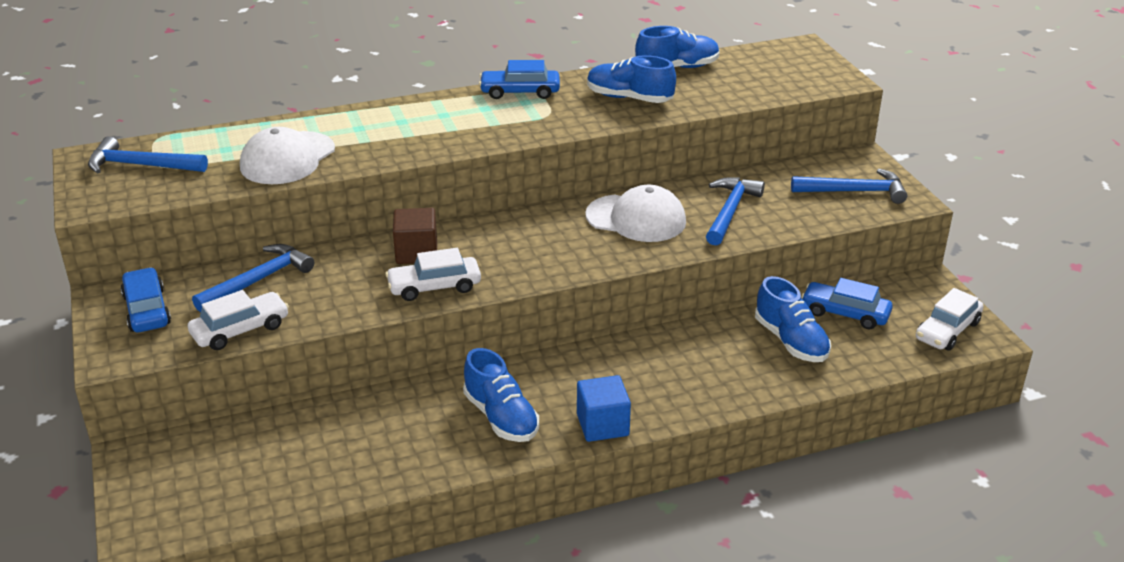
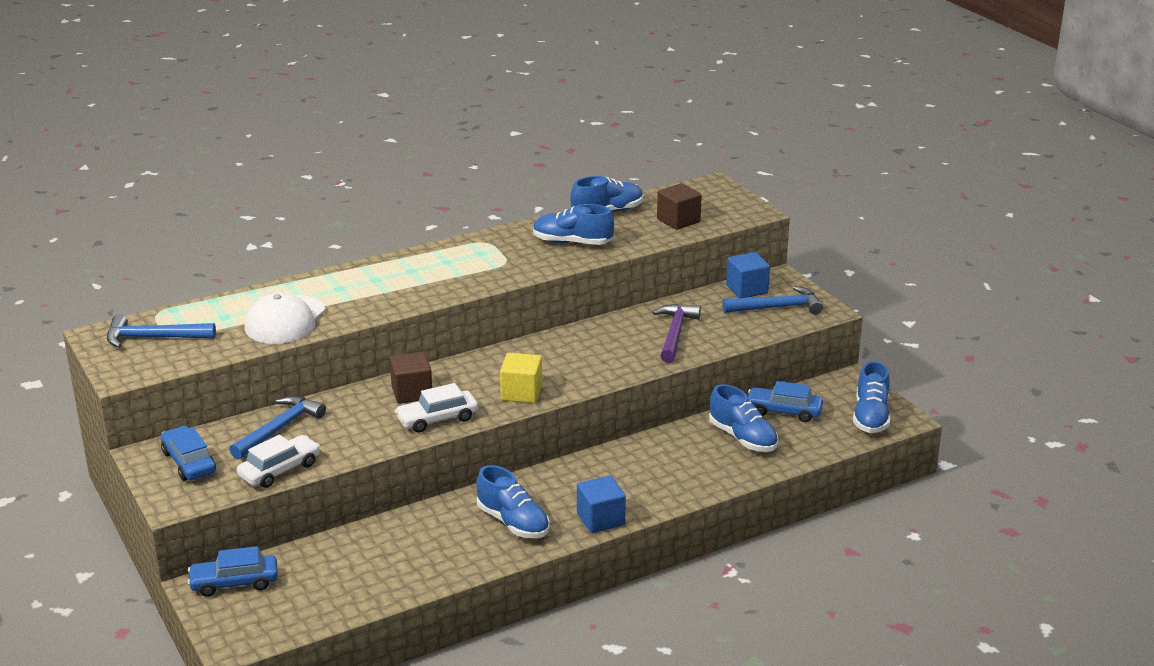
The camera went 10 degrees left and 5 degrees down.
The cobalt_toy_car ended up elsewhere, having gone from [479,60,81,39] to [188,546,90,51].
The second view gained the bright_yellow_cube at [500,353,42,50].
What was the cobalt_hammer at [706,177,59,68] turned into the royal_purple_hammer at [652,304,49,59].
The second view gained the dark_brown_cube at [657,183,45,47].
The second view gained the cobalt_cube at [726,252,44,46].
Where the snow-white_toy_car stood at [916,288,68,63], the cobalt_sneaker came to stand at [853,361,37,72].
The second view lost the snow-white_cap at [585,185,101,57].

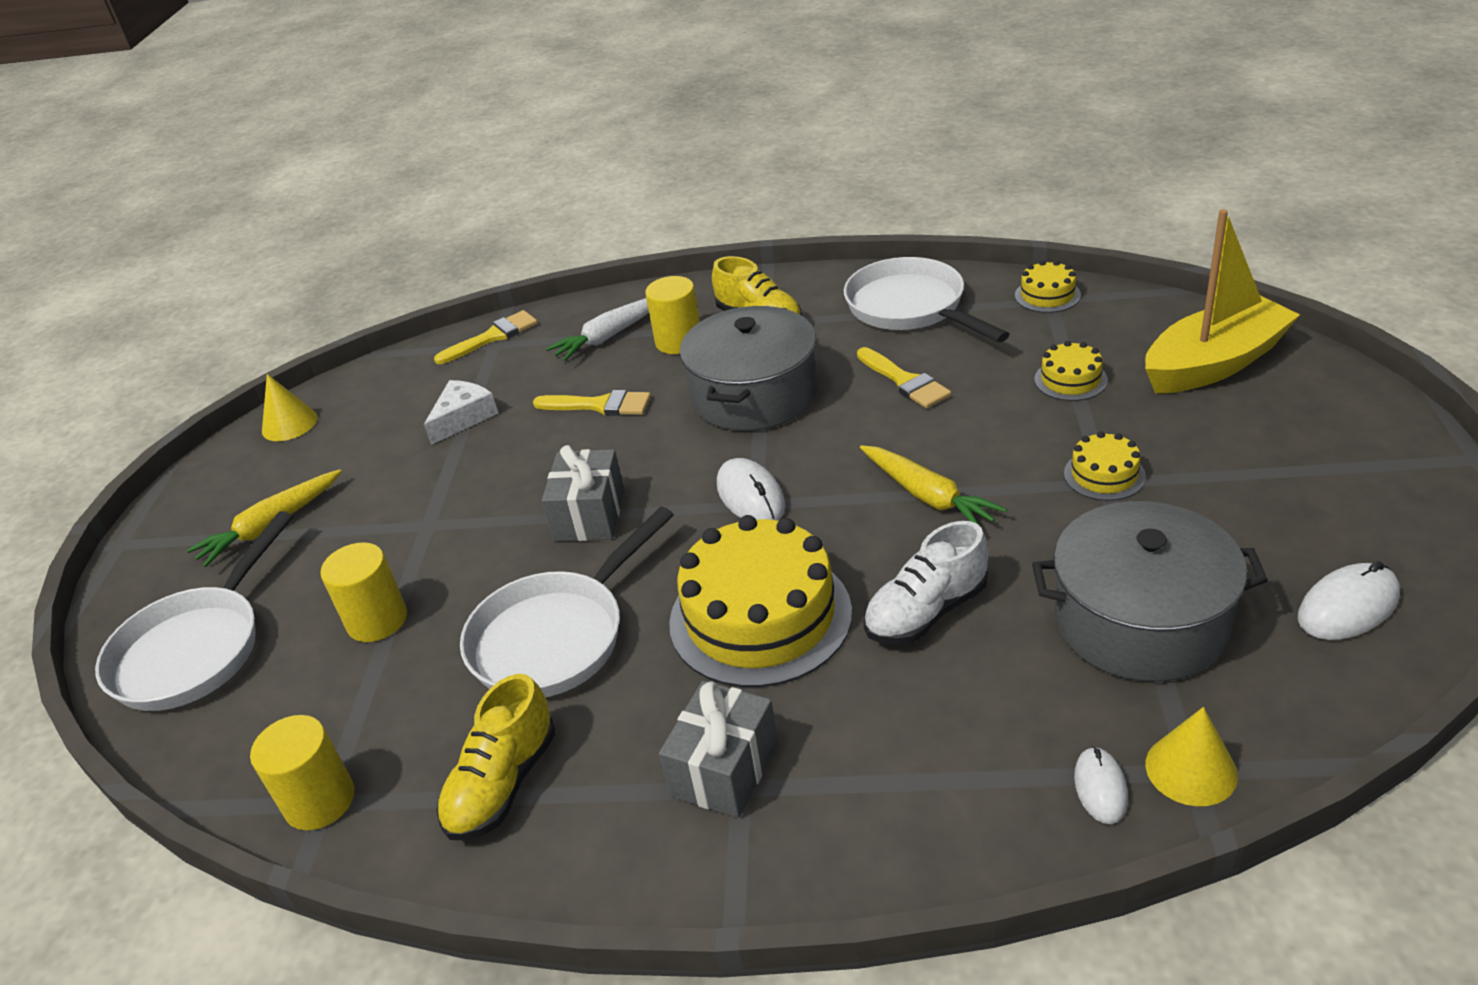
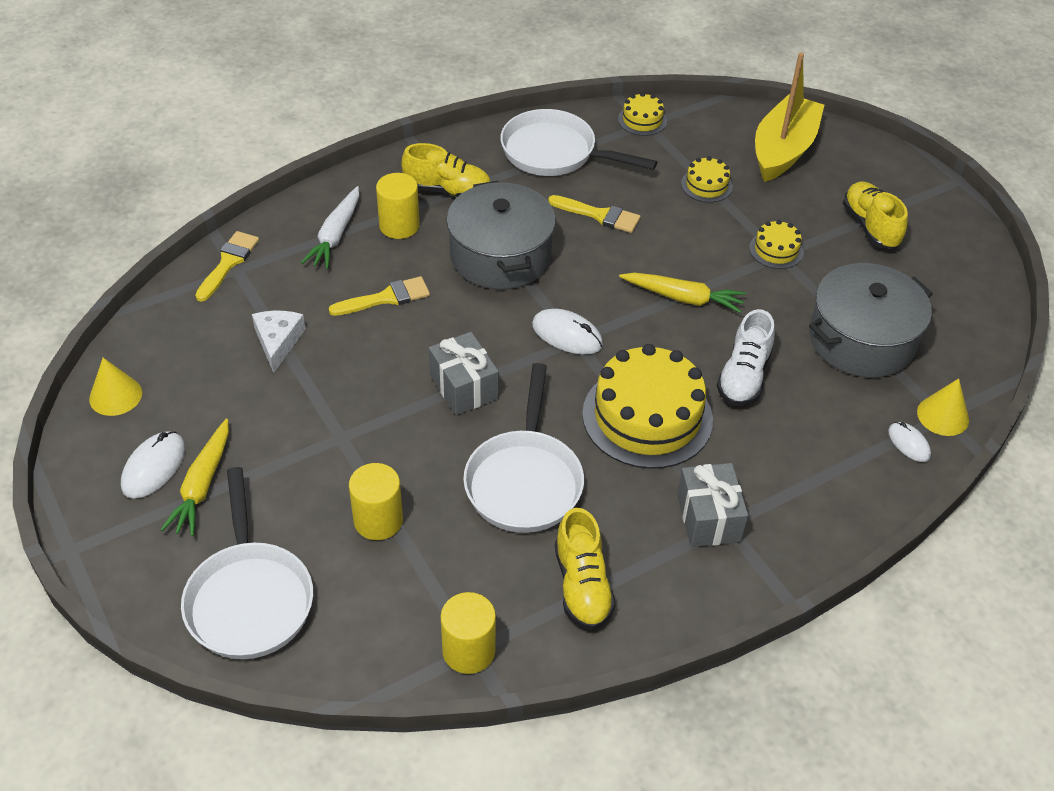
The camera went 40 degrees left and 10 degrees up.
The snow-white_mouse ended up elsewhere, having gone from [1298,561,102,79] to [121,431,64,68].
The second view gained the bright_yellow_sneaker at [843,182,65,67].

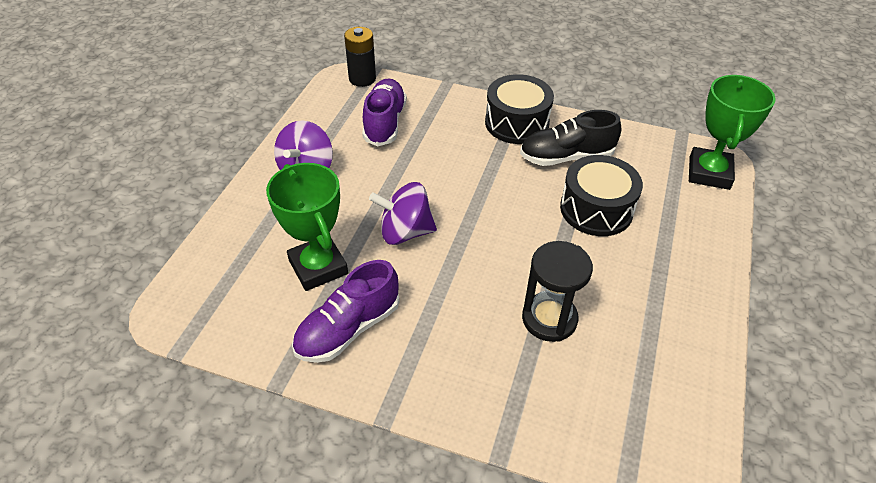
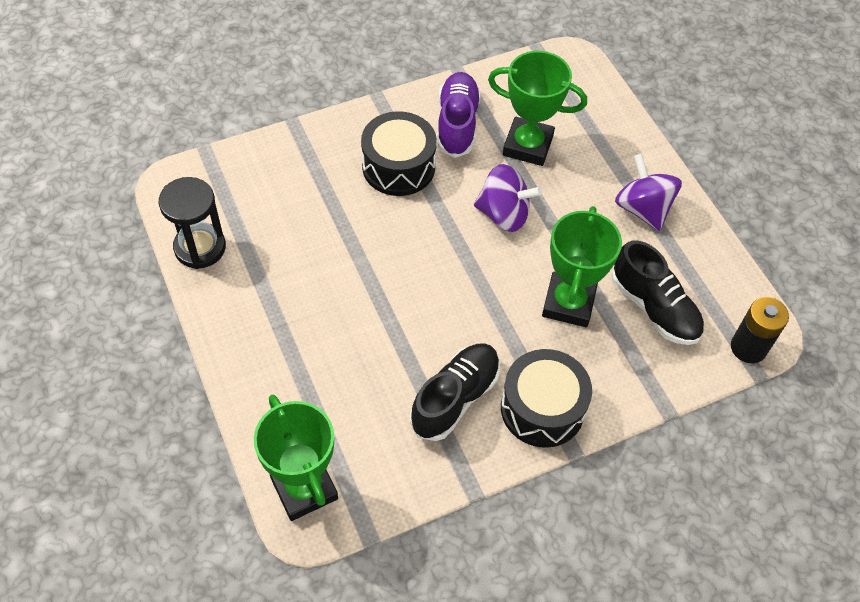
The camera went 135 degrees right and 10 degrees up.
The black_sand_timer ended up elsewhere, having gone from [522,241,71,101] to [159,177,67,92].
The black_snare_drum ended up elsewhere, having gone from [560,155,83,81] to [361,111,76,85].
The royal_purple_whirligig at [369,182,68,63] ended up facing another way, 60 degrees clockwise from before.
The second view gained the green_award_cup at [542,206,80,121].
What was the royal_purple_sneaker at [362,79,45,67] turned into the black_sneaker at [611,240,93,105].

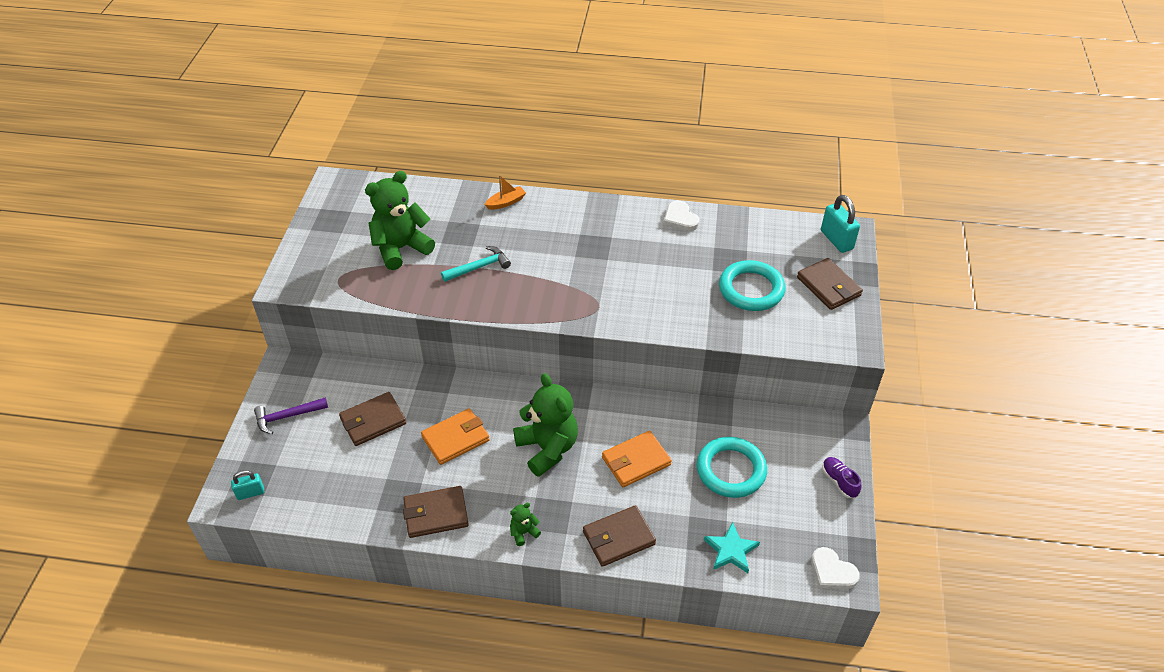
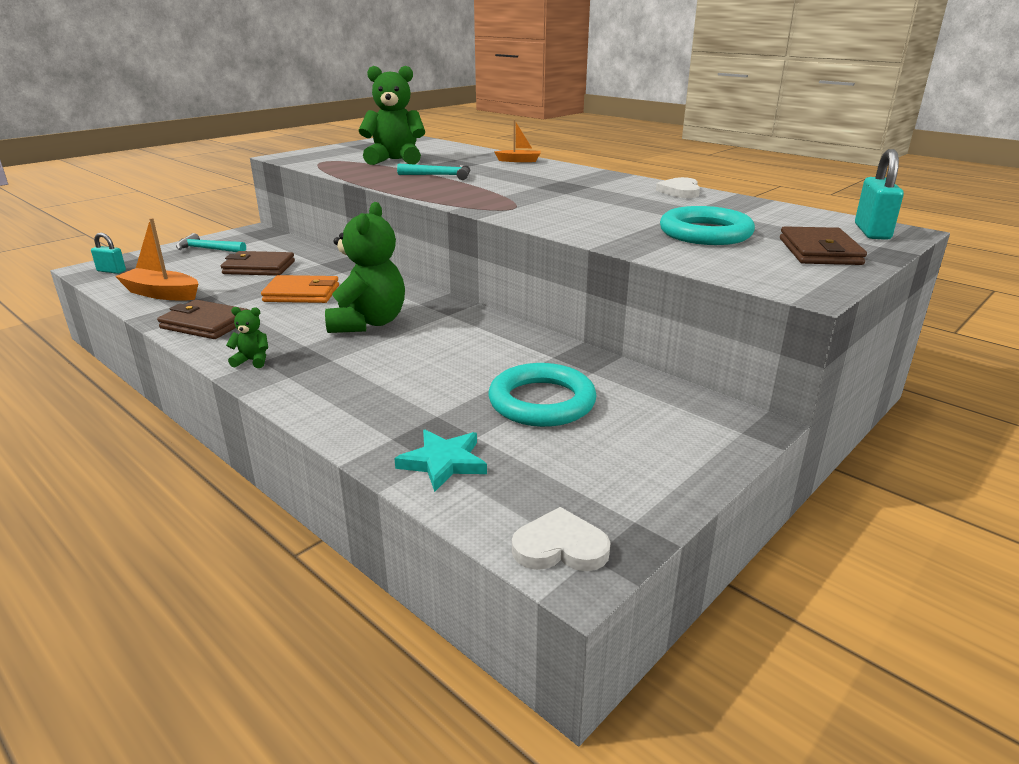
The camera went 35 degrees right and 20 degrees down.
The second view gained the bright_orange_sailboat at [115,218,83,83].
What was the royal_purple_hammer at [254,397,74,37] turned into the teal_hammer at [176,233,70,19].
The snow-white_heart_shape at [811,547,49,42] ended up facing another way, 105 degrees clockwise from before.
The second view lost the dark_brown_wallet at [583,505,73,62].
The second view lost the bright_orange_wallet at [602,431,70,56].
The second view lost the royal_purple_sneaker at [822,457,39,41].

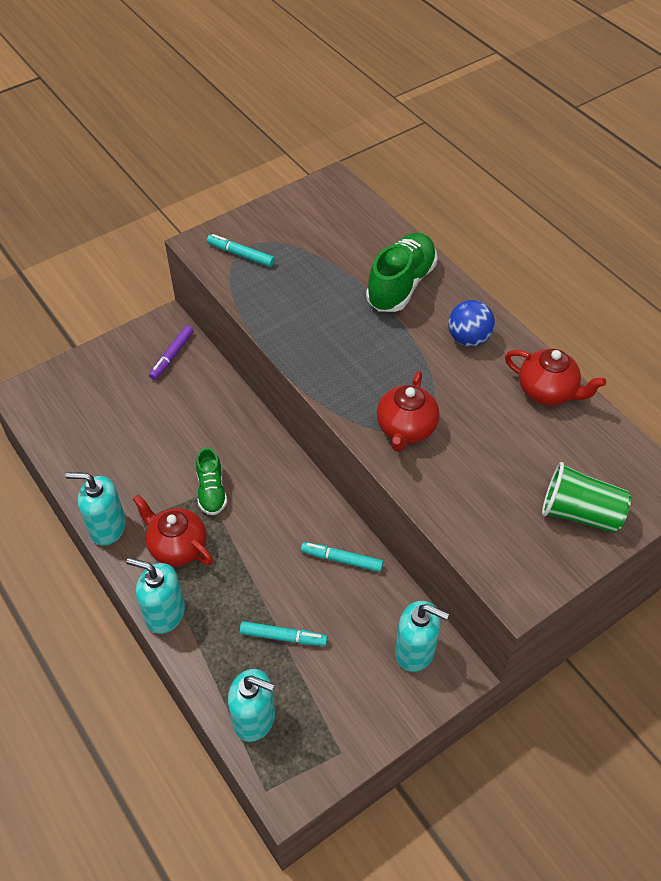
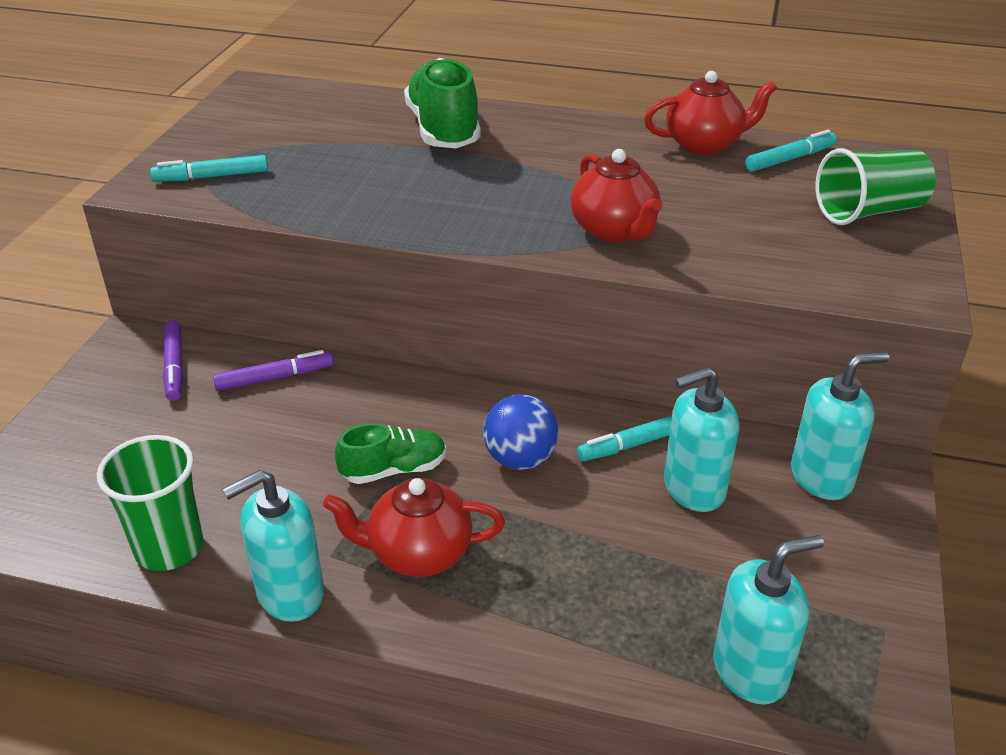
The camera went 40 degrees left and 15 degrees down.
The second view gained the green_cup at [97,435,106,136].
The second view gained the royal_purple_felt_pen at [213,350,120,41].
The green_sneaker at [196,447,31,69] ended up facing another way, 60 degrees counterclockwise from before.
The cobalt_sphere ended up elsewhere, having gone from [448,300,47,47] to [483,395,75,75].
The teal_soap_dispenser ended up elsewhere, having gone from [127,558,58,76] to [664,367,75,145].
The teal_felt_pen ended up elsewhere, having gone from [240,621,88,25] to [745,130,92,42].

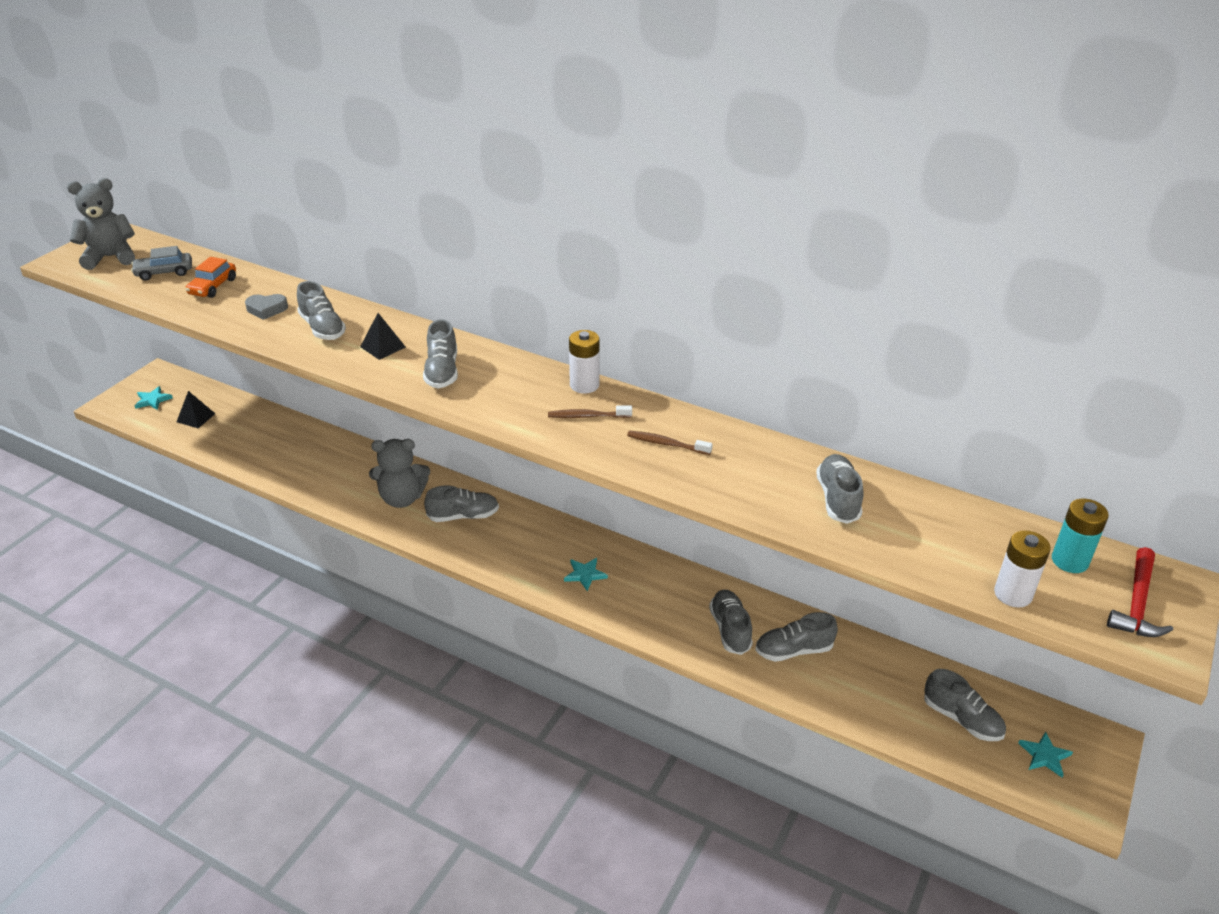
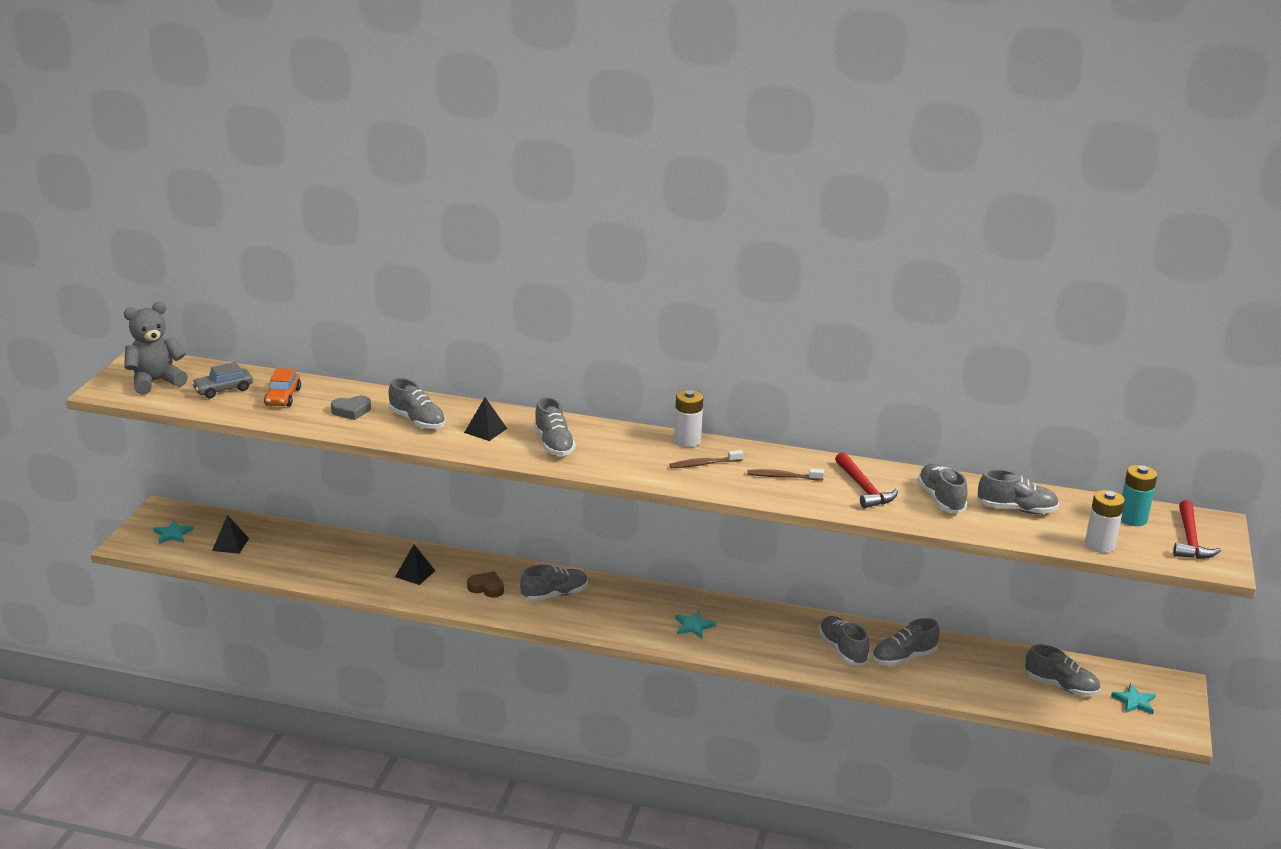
The camera went 15 degrees left and 10 degrees down.
The second view gained the black_solid_pyramid at [395,544,40,41].
Where the ash-grey_stuffed_bear stood at [369,439,61,69], the dark_brown_heart_shape came to stand at [467,572,37,26].
The second view gained the scarlet_hammer at [835,452,63,57].
The second view gained the ash-grey_sneaker at [977,469,82,45].

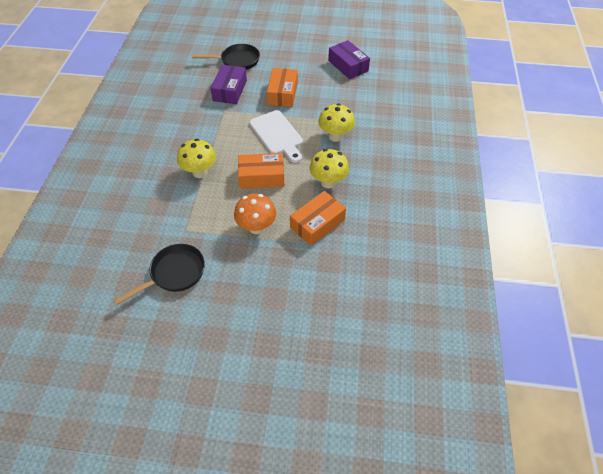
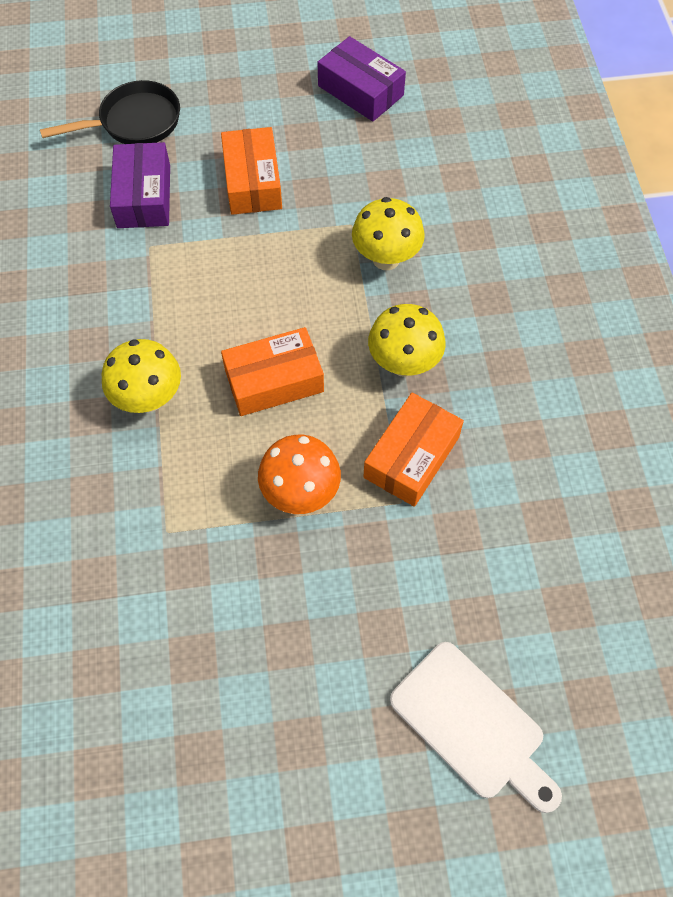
The camera went 15 degrees left and 10 degrees up.
The snow-white_chopping_board ended up elsewhere, having gone from [249,110,54,53] to [390,642,172,171].
The second view lost the black_frying_pan at [114,244,91,61].

